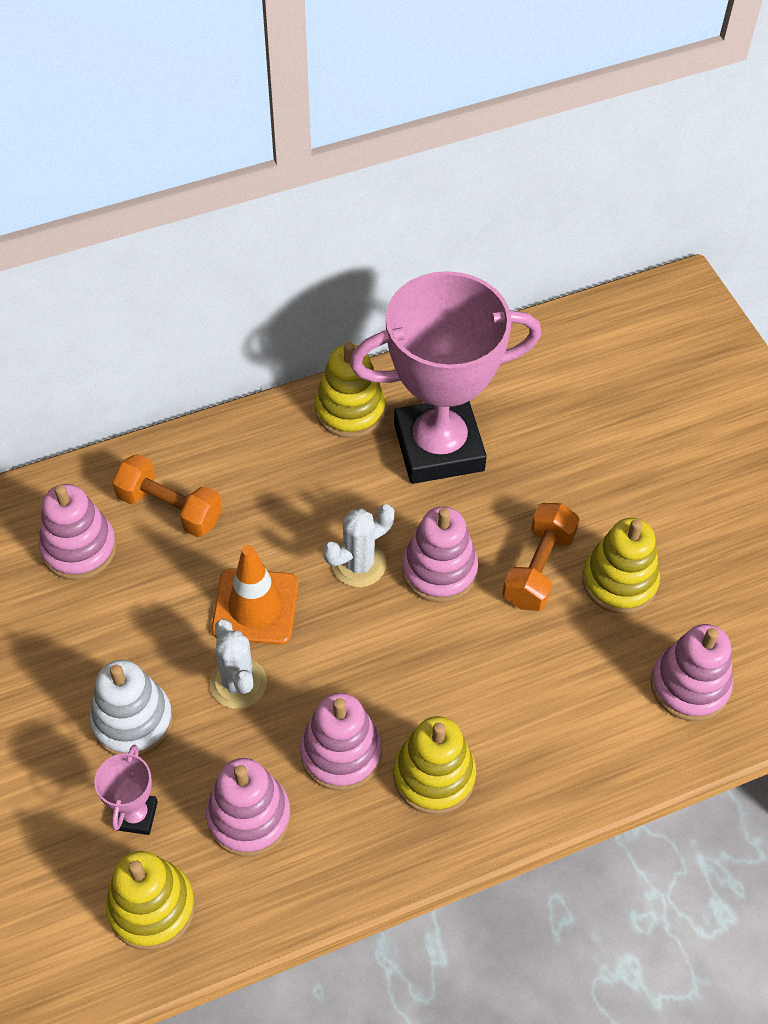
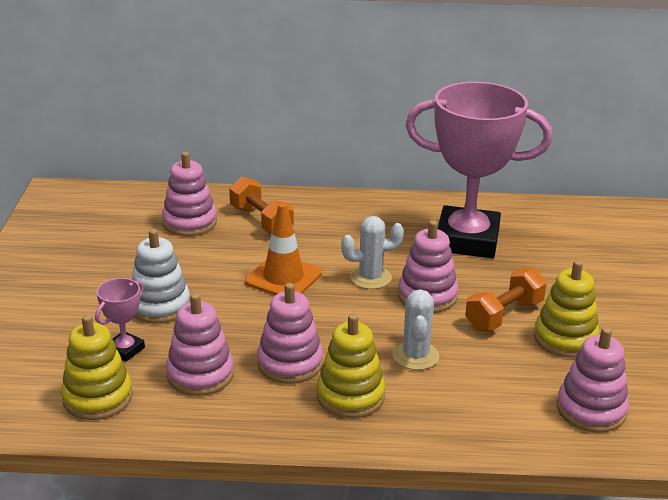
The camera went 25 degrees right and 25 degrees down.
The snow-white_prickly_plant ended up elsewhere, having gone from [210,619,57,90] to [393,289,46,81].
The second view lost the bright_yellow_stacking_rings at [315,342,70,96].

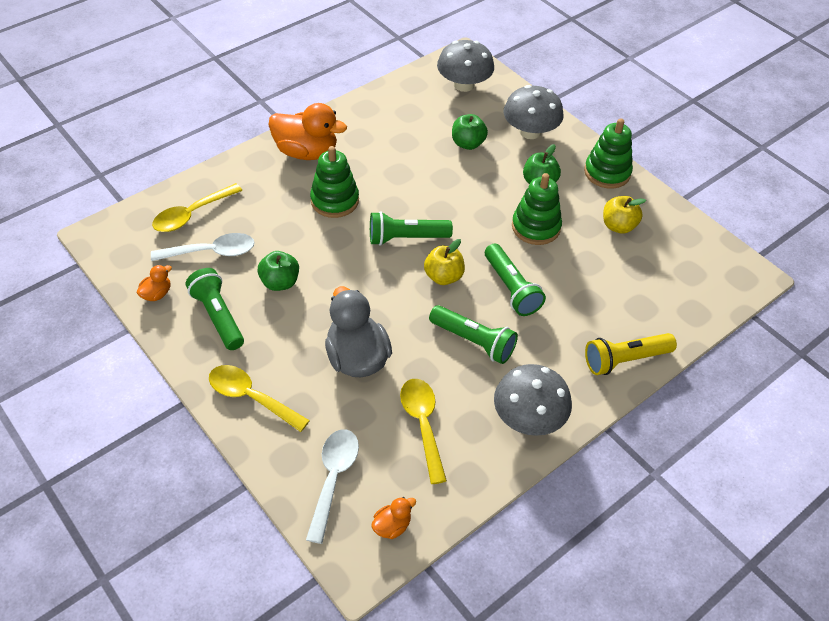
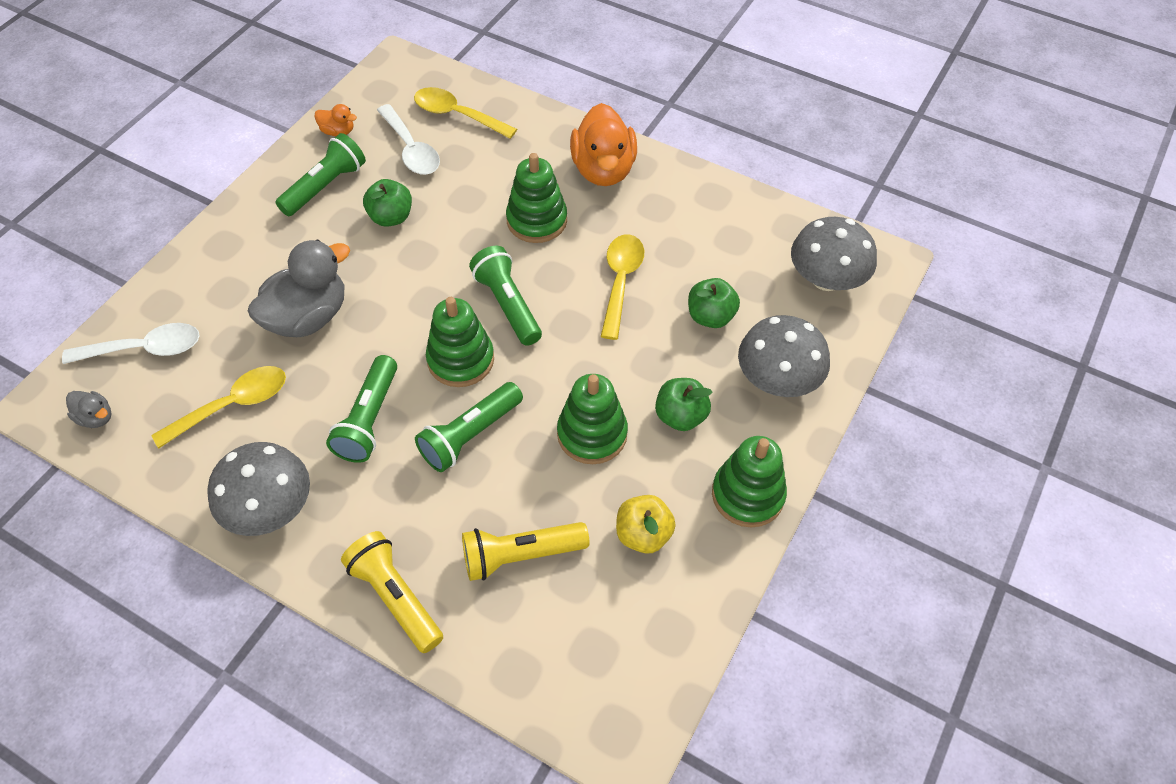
The camera went 70 degrees right and 5 degrees up.
What was the bright_orange_toy_duck at [371,497,45,42] turned into the ash-grey_toy_duck at [66,391,45,37].
Where the bright_yellow_apple stood at [424,239,41,46], the green_stacking_rings came to stand at [426,297,68,90].
The second view gained the bright_yellow_flashlight at [462,522,127,59].
The bright_yellow_teaspoon ended up elsewhere, having gone from [209,365,101,67] to [601,234,43,106].

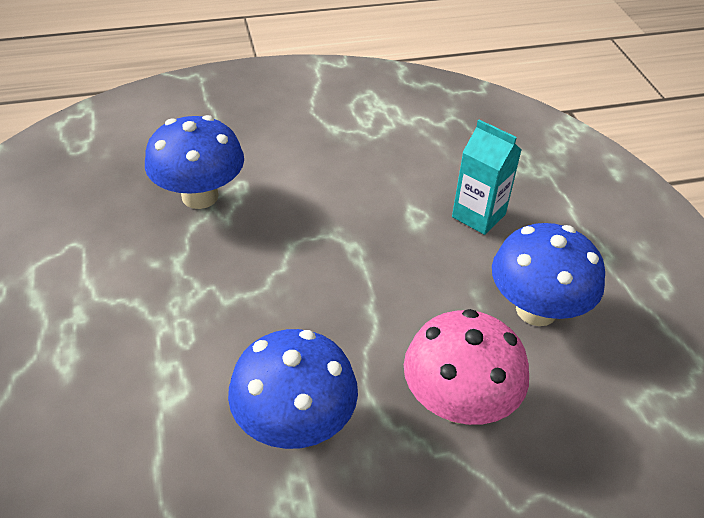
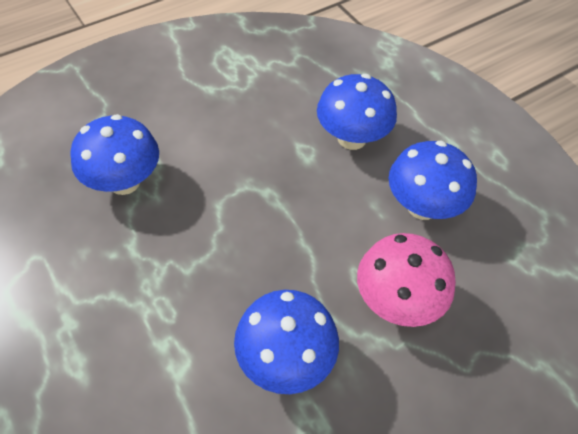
The camera went 20 degrees left and 10 degrees up.
Where the teal_carton stood at [452,120,69,115], the cobalt_toadstool came to stand at [317,74,80,76].

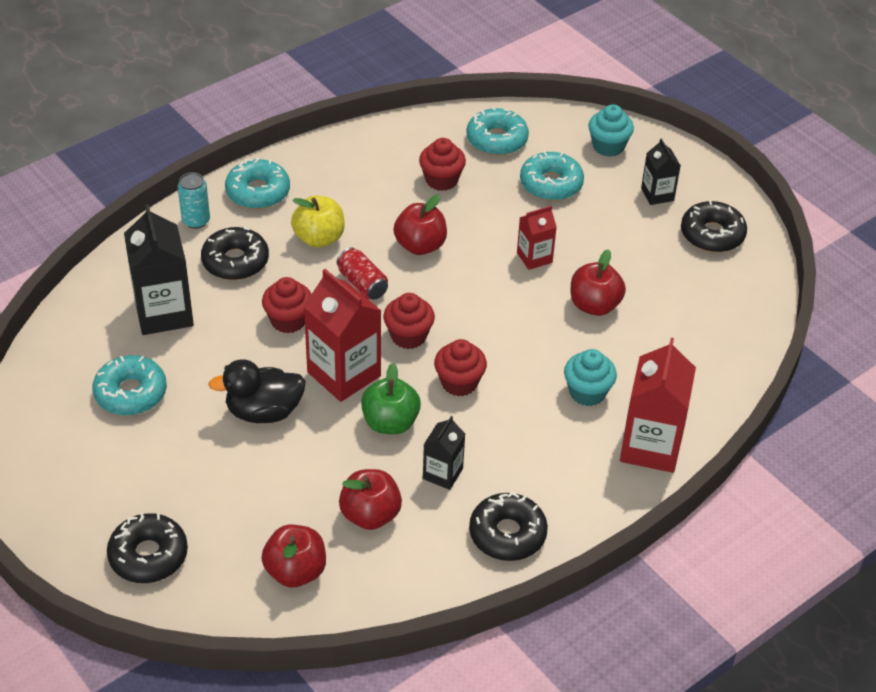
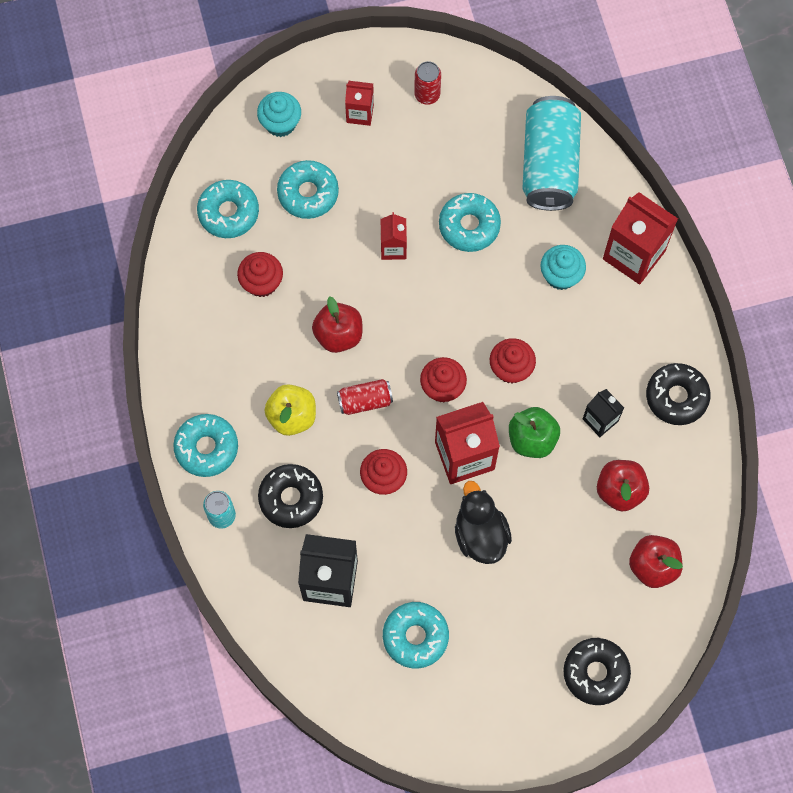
The camera went 65 degrees left and 25 degrees up.
What was the black_carton at [641,138,40,67] turned into the scarlet_carton at [345,81,29,45].
Where the black_glazed_donut stood at [681,200,66,52], the scarlet_soda_can came to stand at [414,61,27,44].
Where the scarlet_apple stood at [570,249,56,67], the teal_glazed_donut came to stand at [439,193,62,59].
The black_toy_duck at [208,359,98,64] ended up facing another way, 150 degrees clockwise from before.
The second view gained the teal_soda_can at [522,96,59,115].

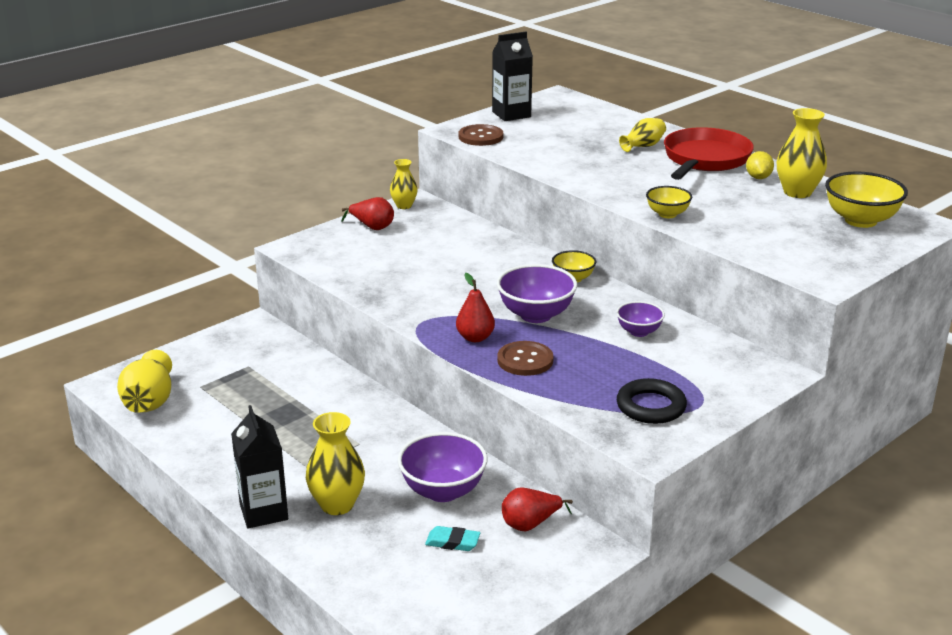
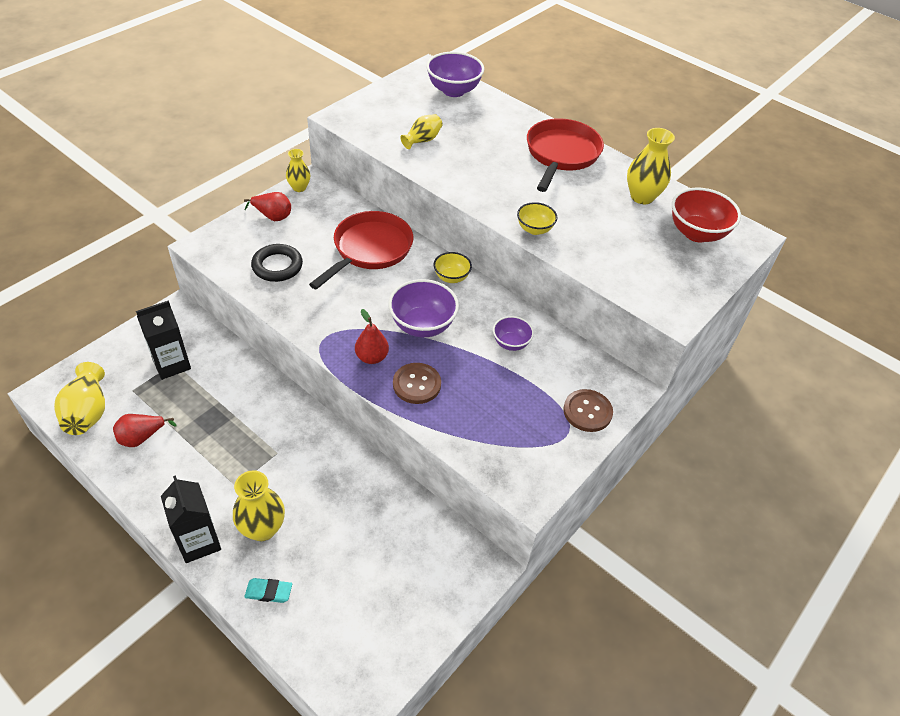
The camera went 10 degrees left and 20 degrees up.
The scarlet_pear ended up elsewhere, having gone from [502,487,71,44] to [113,414,64,33].
The black_carton ended up elsewhere, having gone from [492,32,41,89] to [136,300,55,80].
The teal_eraser ended up elsewhere, having gone from [425,526,55,25] to [244,578,48,25].
The black_ring ended up elsewhere, having gone from [617,378,70,46] to [251,244,52,38].
The second view gained the scarlet_frying_pan at [309,211,104,79].
The bright_yellow_vase ended up elsewhere, having gone from [619,118,47,34] to [400,114,43,35].
The royal_purple_deep_dish ended up elsewhere, having gone from [398,432,90,70] to [426,52,58,45].
The dark_brown_button ended up elsewhere, having gone from [459,124,44,22] to [563,389,50,43].
What was the bright_yellow_deep_dish at [825,171,83,57] turned into the scarlet_deep_dish at [672,187,69,55].
The second view lost the bright_yellow_citrus_fruit at [746,151,28,28].

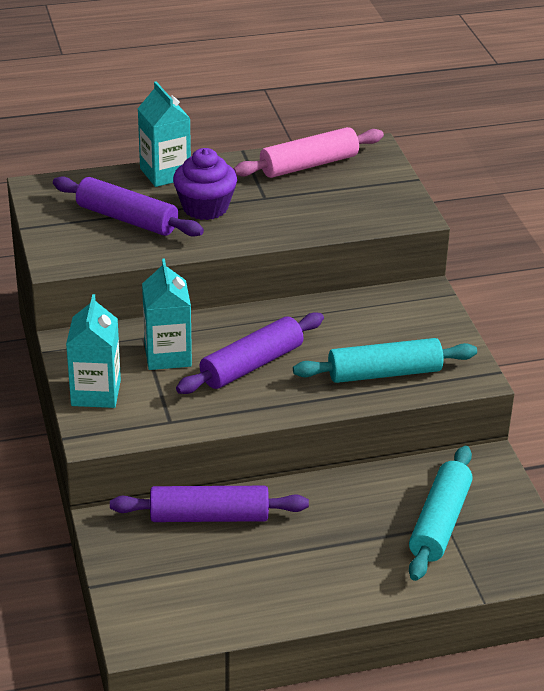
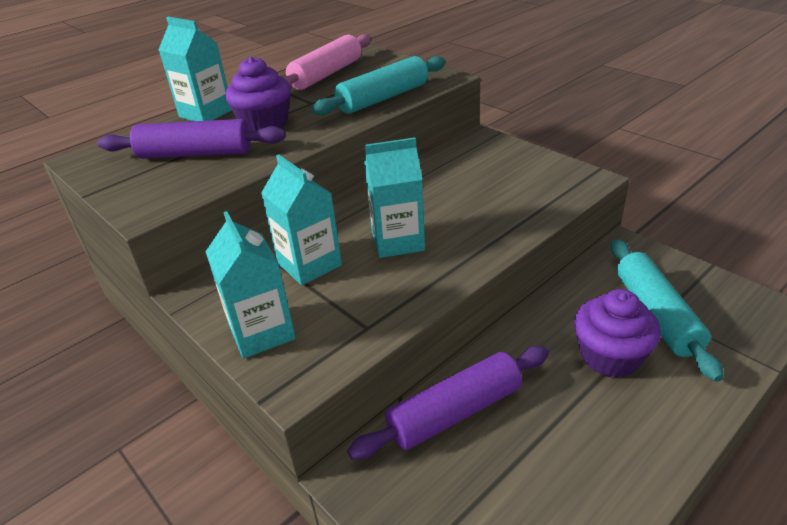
The camera went 25 degrees left and 0 degrees up.
The teal_rolling_pin ended up elsewhere, having gone from [293,338,184,45] to [311,56,134,59].
Where the royal_purple_rolling_pin stood at [176,312,148,82], the teal_carton came to stand at [364,138,61,120].
The second view gained the royal_purple_fairy_cake at [574,289,87,89].

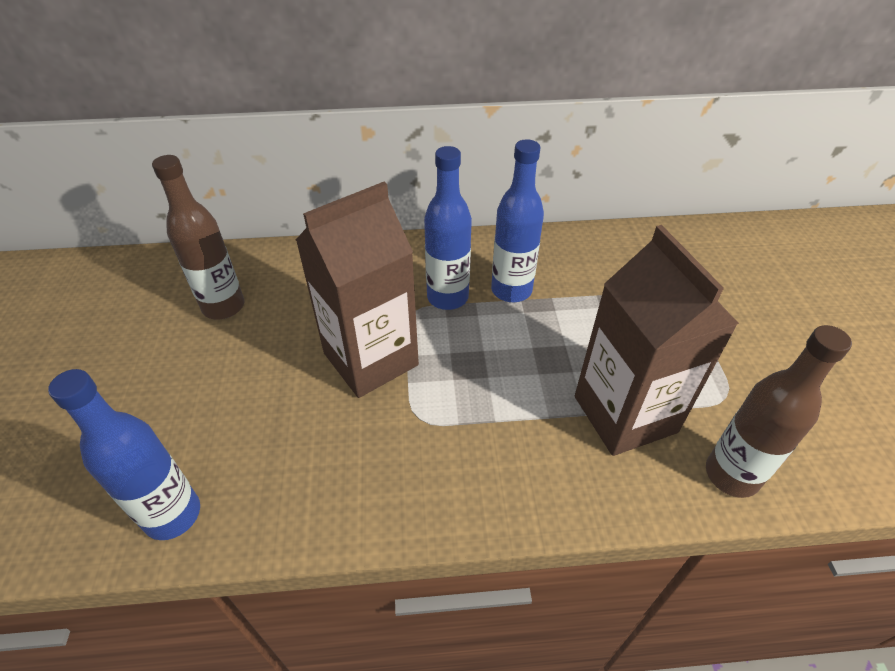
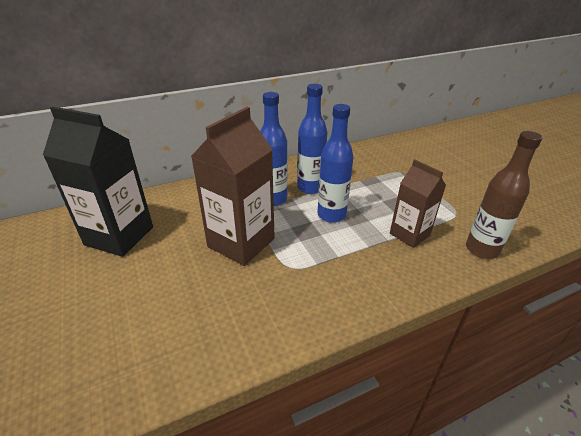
The camera went 20 degrees left and 10 degrees down.
Where the dark_brown_bottle stood at [152,155,92,164], the black_carton came to stand at [43,107,110,150].
The cobalt_bottle ended up elsewhere, having gone from [48,369,152,171] to [318,104,35,119].
The size of the dark_brown_carton at [575,225,164,231] changed by a factor of 0.61.

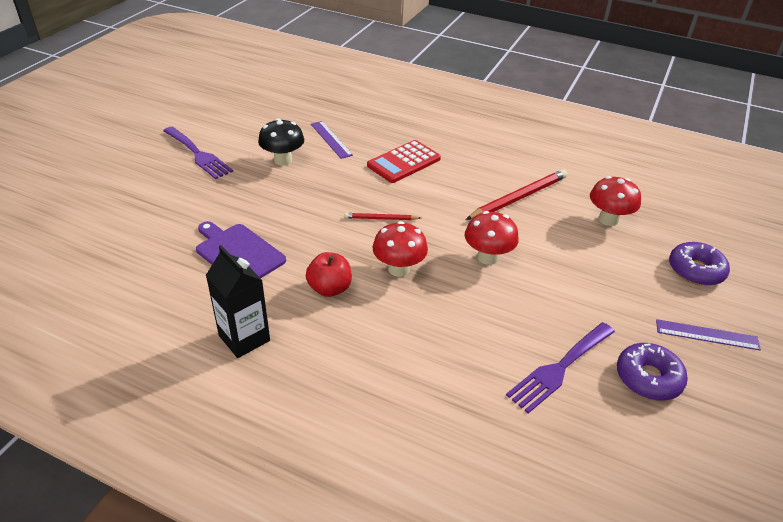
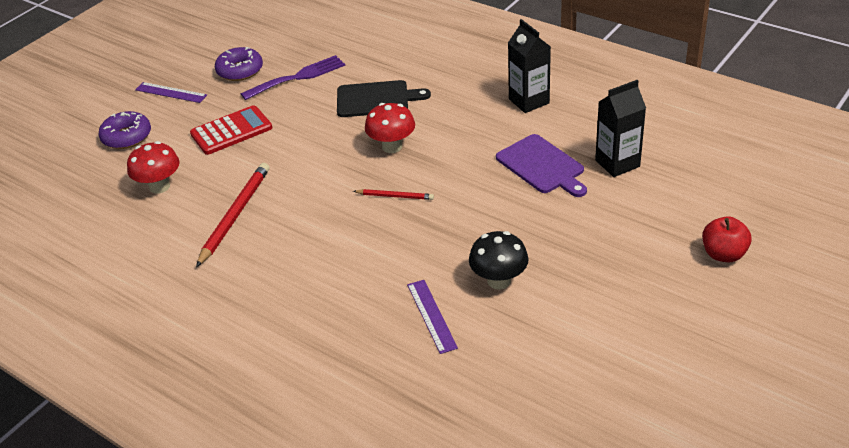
The camera went 165 degrees left and 0 degrees up.
The scarlet_adding_machine ended up elsewhere, having gone from [367,140,74,43] to [190,105,82,50].
The scarlet_wooden_pencil at [465,169,102,51] ended up facing another way, 135 degrees clockwise from before.
The second view gained the black_chopping_board at [337,80,94,37].
The second view gained the black_carton at [595,80,51,97].
The scarlet_apple ended up elsewhere, having gone from [306,252,46,45] to [702,216,50,46].
The second view lost the royal_purple_table_fork at [163,127,70,52].
The second view lost the scarlet_toadstool at [465,211,54,54].

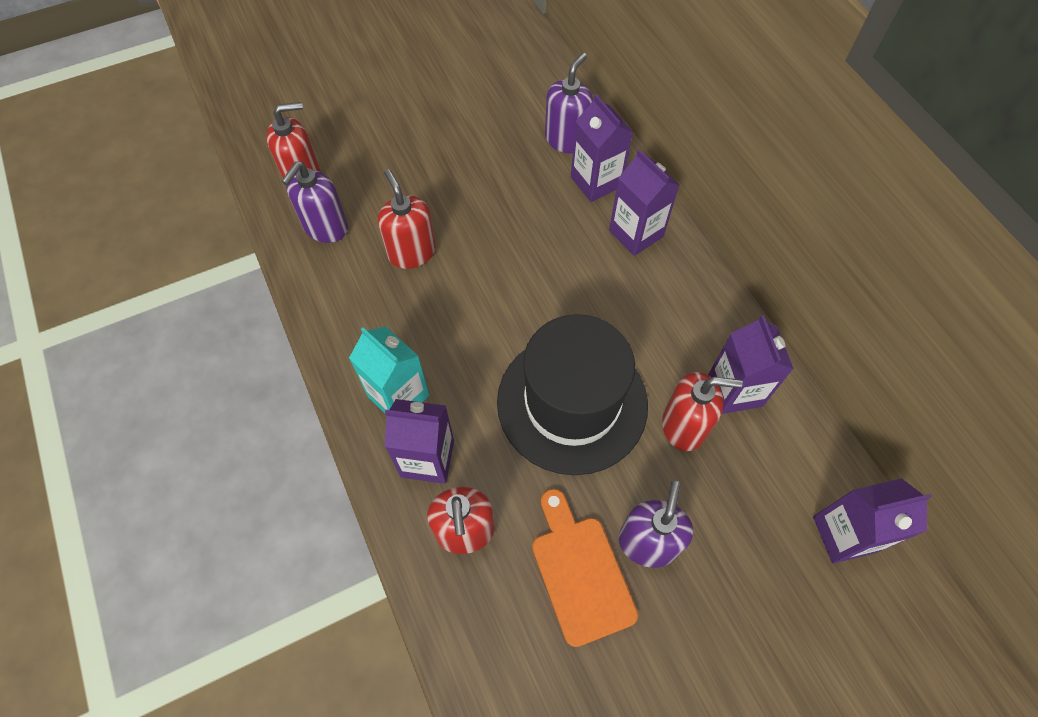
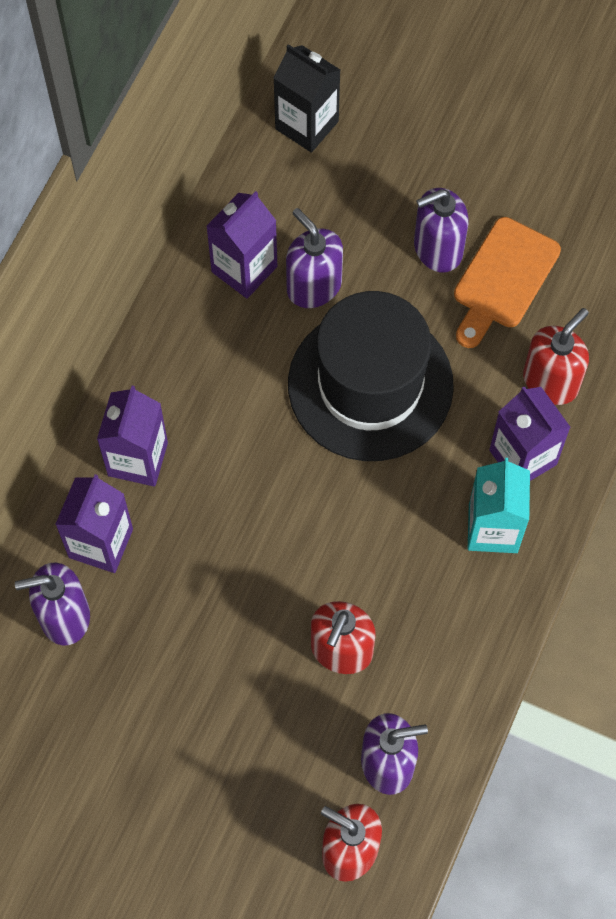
The camera went 130 degrees left and 5 degrees up.
What was the royal_purple_carton at [813,478,119,86] turned into the black_carton at [273,44,67,109].
What was the scarlet_soap_dispenser at [662,372,81,79] turned into the royal_purple_soap_dispenser at [286,208,57,100].

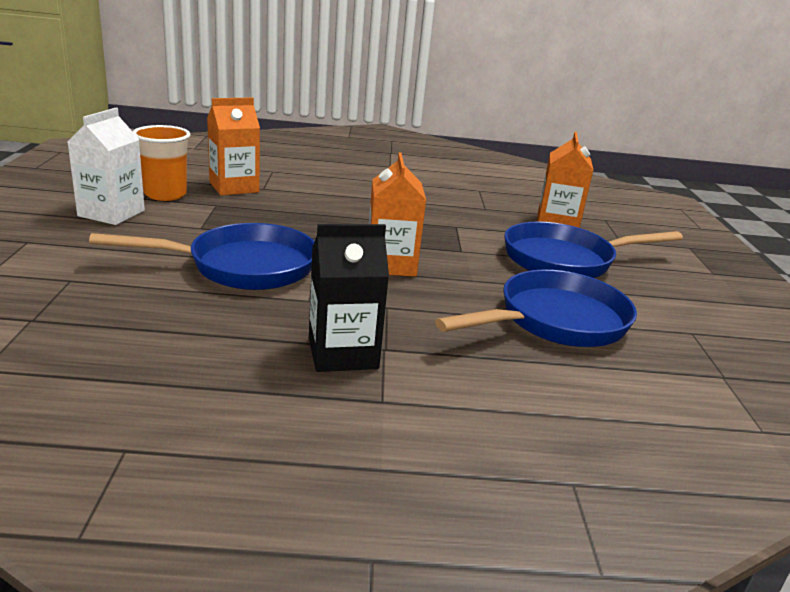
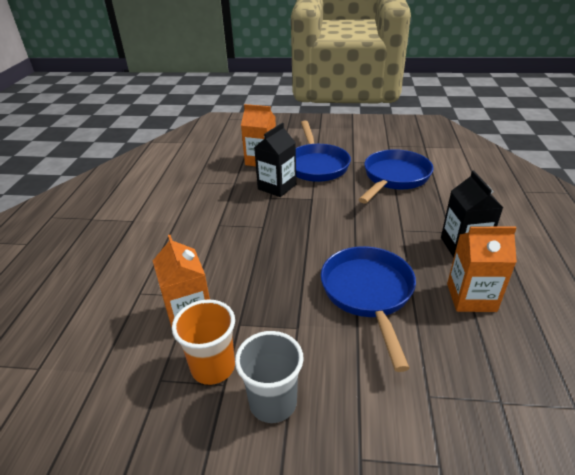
The camera went 80 degrees left and 10 degrees up.
Where the snow-white_carton stood at [68,108,77,117], the ash-grey_cup came to stand at [235,331,69,92].
The second view gained the black_carton at [254,123,42,74].
The cobalt_frying_pan at [435,270,202,77] ended up facing another way, 60 degrees clockwise from before.
The bright_orange_carton ended up elsewhere, having gone from [369,152,57,125] to [447,227,70,85].

